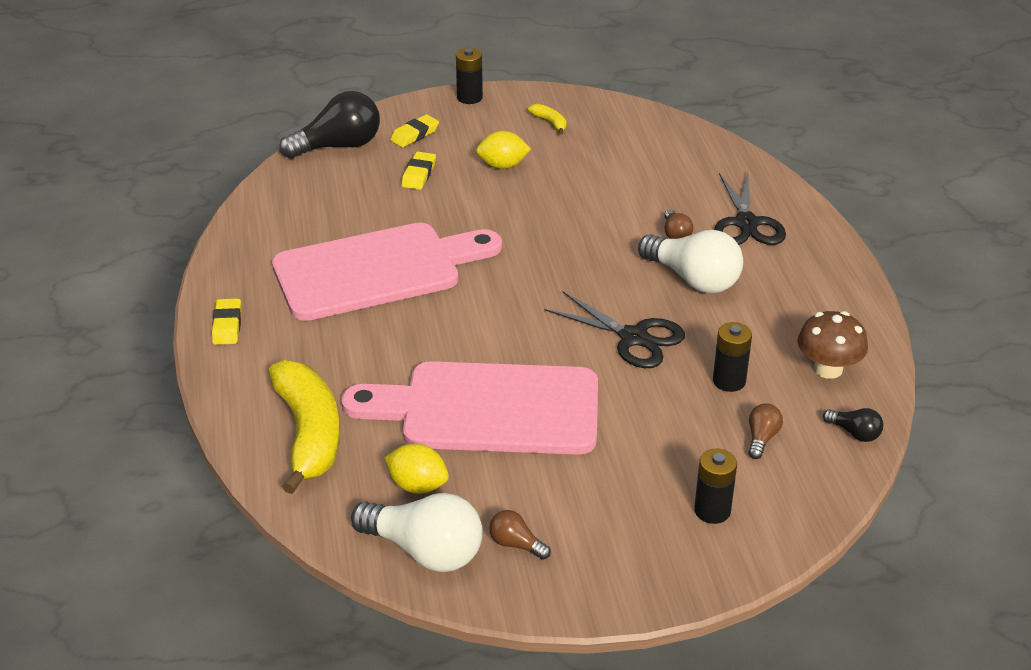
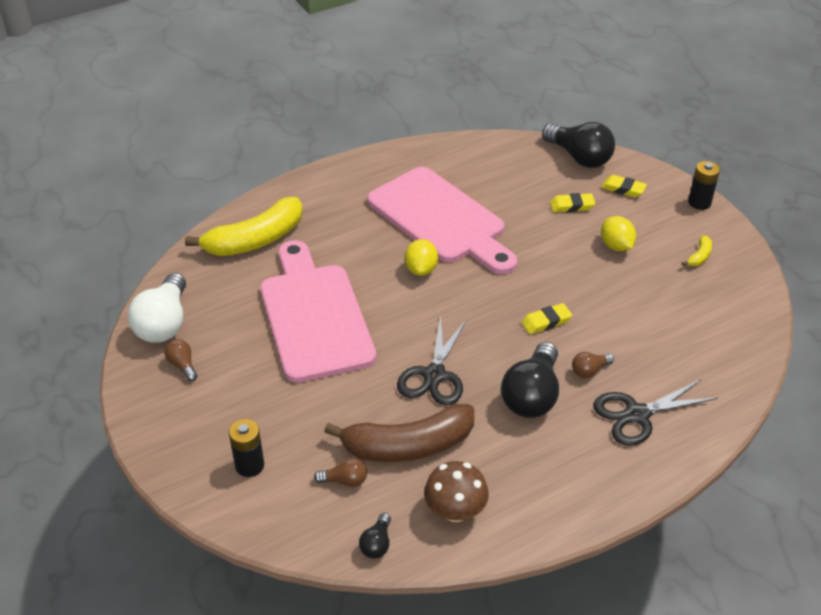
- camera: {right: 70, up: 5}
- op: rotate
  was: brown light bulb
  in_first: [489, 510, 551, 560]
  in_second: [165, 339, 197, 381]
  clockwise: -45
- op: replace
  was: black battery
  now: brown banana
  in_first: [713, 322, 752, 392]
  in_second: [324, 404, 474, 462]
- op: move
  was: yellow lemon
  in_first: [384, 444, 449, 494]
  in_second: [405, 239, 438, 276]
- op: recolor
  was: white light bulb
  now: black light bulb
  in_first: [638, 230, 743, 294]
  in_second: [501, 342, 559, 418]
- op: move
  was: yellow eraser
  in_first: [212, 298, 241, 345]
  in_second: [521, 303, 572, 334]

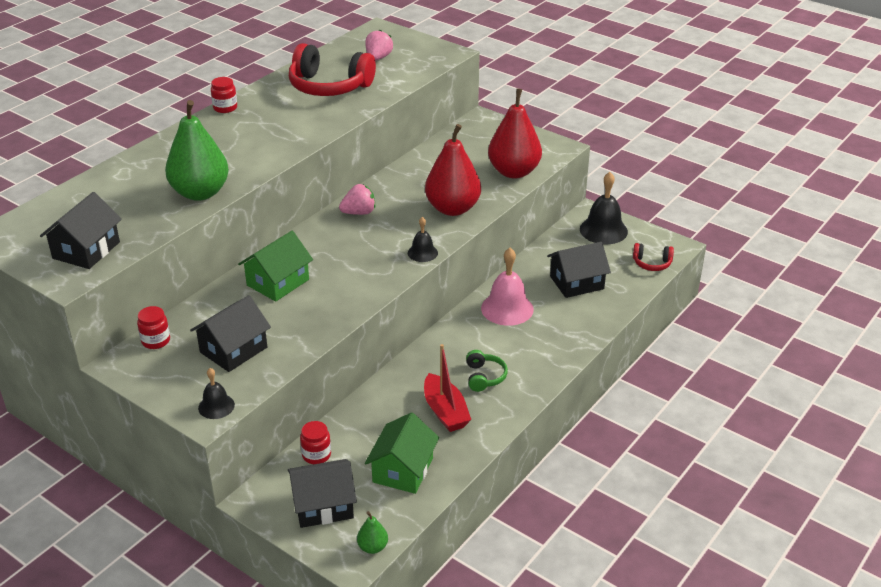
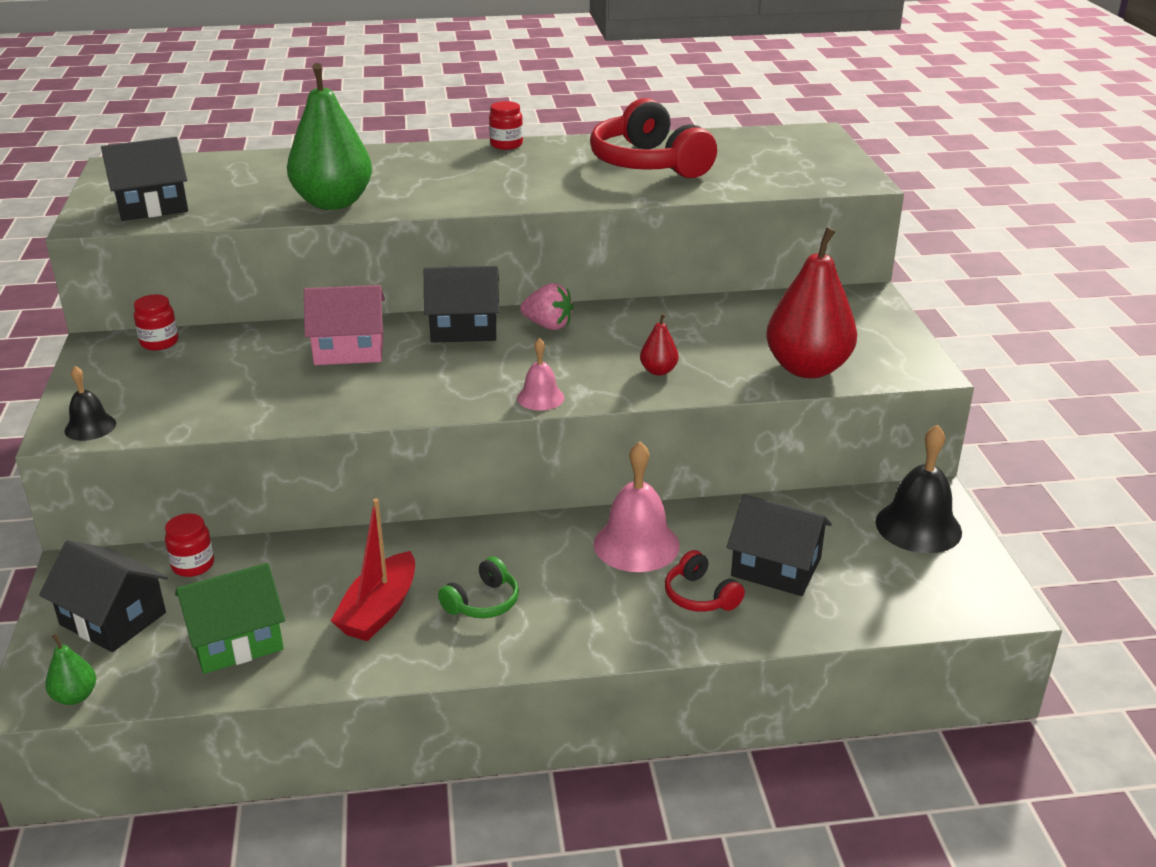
- camera: {right: 45, up: -5}
- op: recolor
  was: green house
  now: pink house
  in_first: [238, 231, 313, 302]
  in_second: [304, 285, 385, 365]
- op: move
  was: black house
  in_first: [190, 295, 271, 372]
  in_second: [424, 266, 499, 343]
- op: recolor
  was: black bell
  now: pink bell
  in_first: [408, 217, 438, 262]
  in_second: [517, 338, 564, 411]
- op: resize
  was: red pear
  in_first: [425, 124, 481, 216]
  in_second: [640, 313, 679, 376]
  ratio: 0.43
- op: move
  was: red headphones
  in_first: [633, 243, 674, 271]
  in_second: [665, 550, 745, 612]
- op: delete
  was: pink strawberry
  in_first: [365, 29, 393, 61]

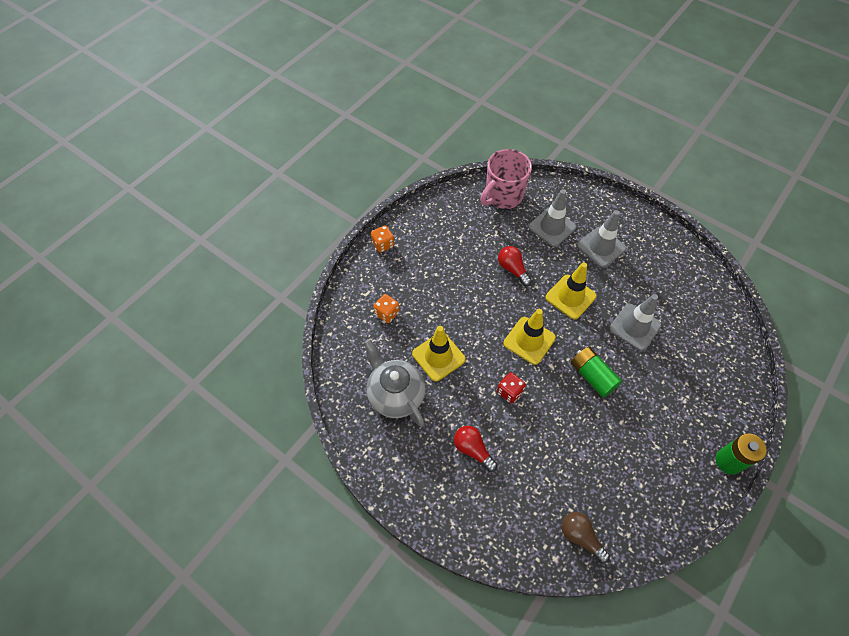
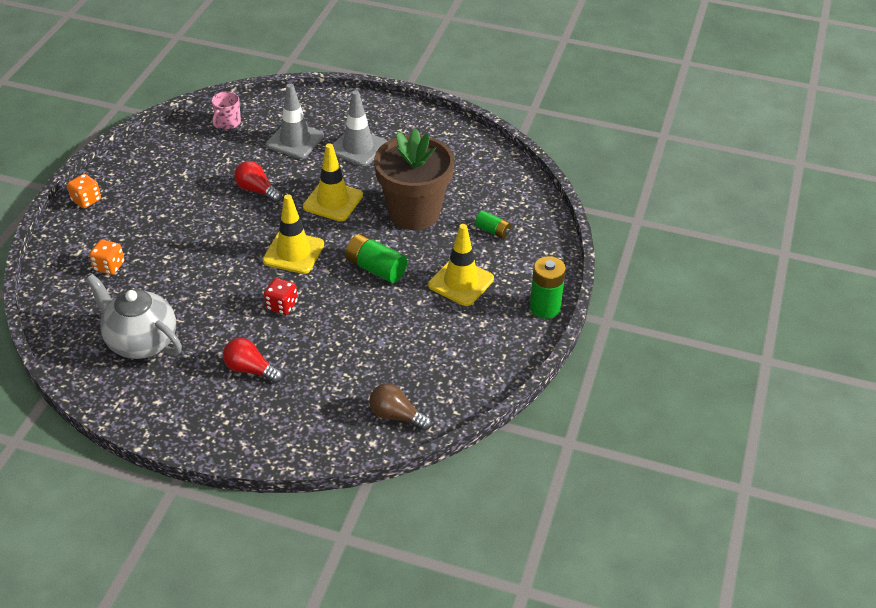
- camera: {right: -20, up: -15}
- op: resize
  was: pink mug
  in_first: [480, 149, 532, 209]
  in_second: [211, 92, 241, 129]
  ratio: 0.52
- op: replace
  was: grey traffic cone
  now: brown flower pot
  in_first: [609, 294, 662, 351]
  in_second: [374, 128, 454, 230]
- op: move
  was: yellow traffic cone
  in_first: [412, 326, 466, 382]
  in_second: [428, 224, 494, 306]
- op: insert
  now: green battery
  in_second: [475, 210, 511, 239]

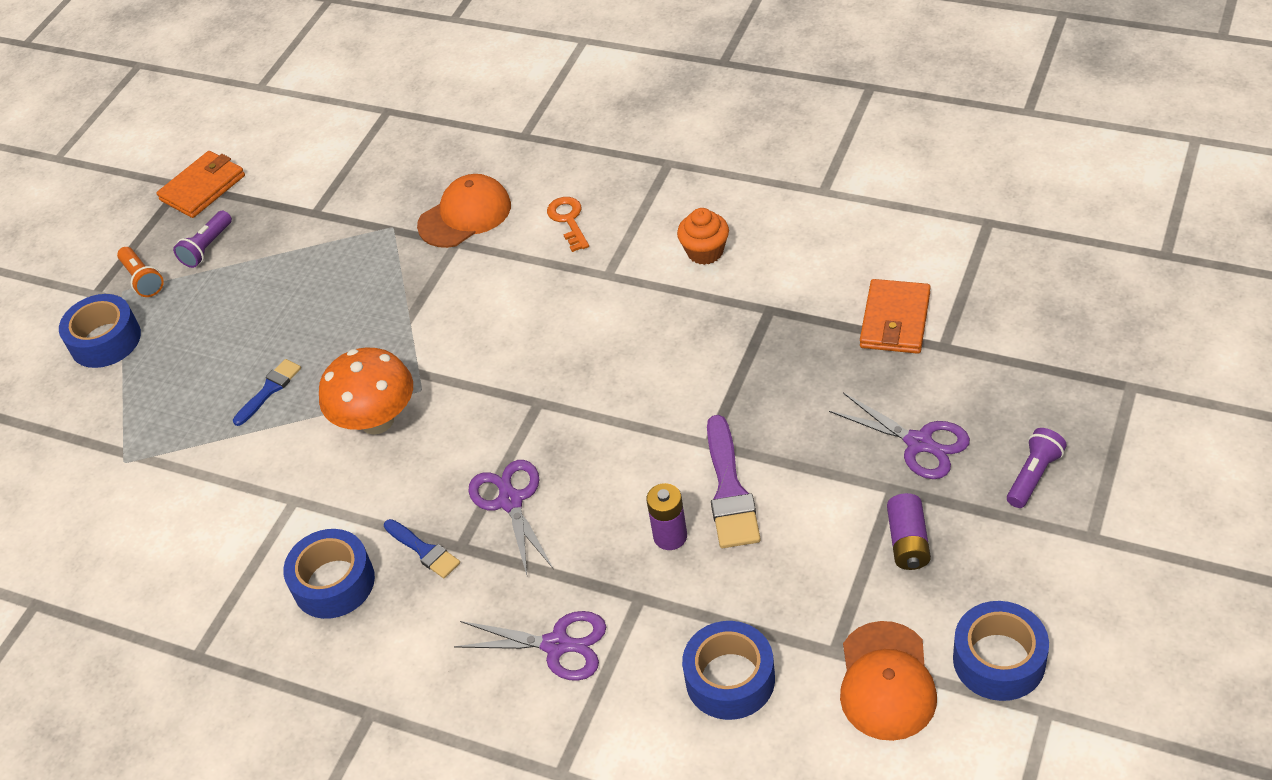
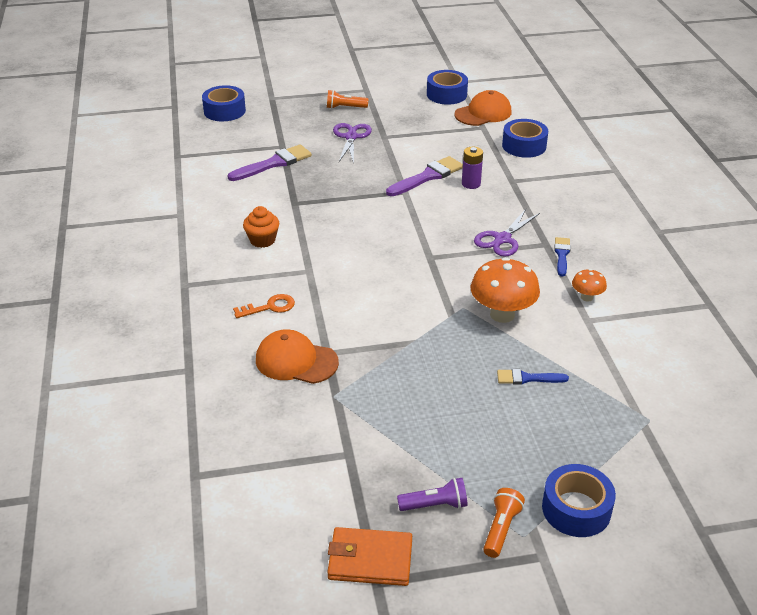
- camera: {right: -130, up: -10}
- op: move
  was: blue tape
  in_first: [283, 529, 375, 619]
  in_second: [202, 85, 246, 121]
- op: replace
  was: orange wallet
  now: purple brush
  in_first: [860, 279, 931, 354]
  in_second: [228, 144, 312, 181]
- op: rotate
  was: orange key
  in_first: [547, 197, 589, 252]
  in_second: [233, 294, 295, 318]
  clockwise: -150
- op: recolor
  was: purple flashlight
  now: orange flashlight
  in_first: [1007, 428, 1067, 508]
  in_second: [327, 90, 368, 109]
- op: insert
  now: orange mushroom
  in_second: [572, 269, 607, 302]
- op: delete
  was: purple scissors
  in_first: [454, 611, 606, 681]
- op: delete
  was: purple battery
  in_first: [887, 493, 931, 570]

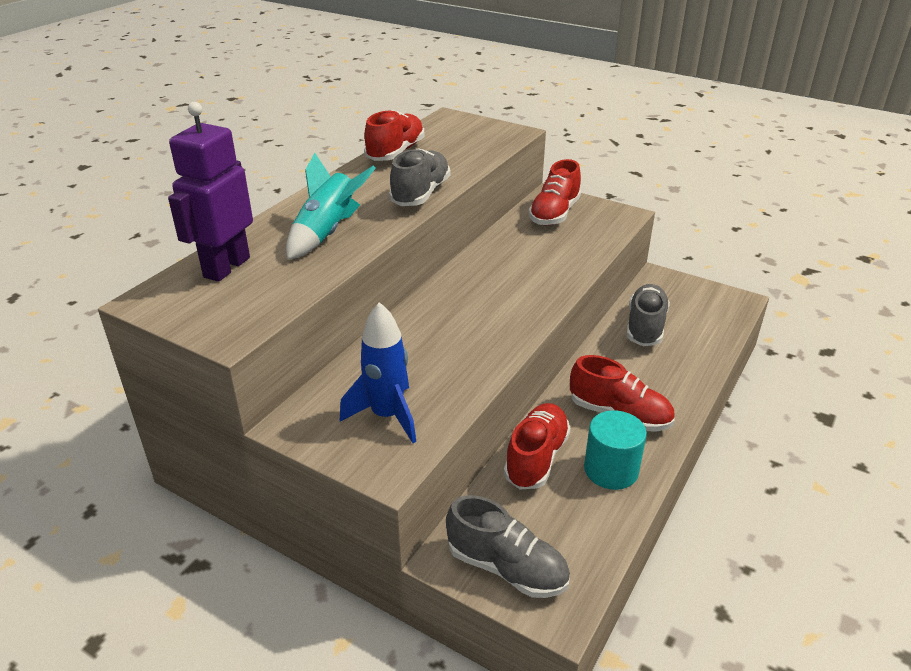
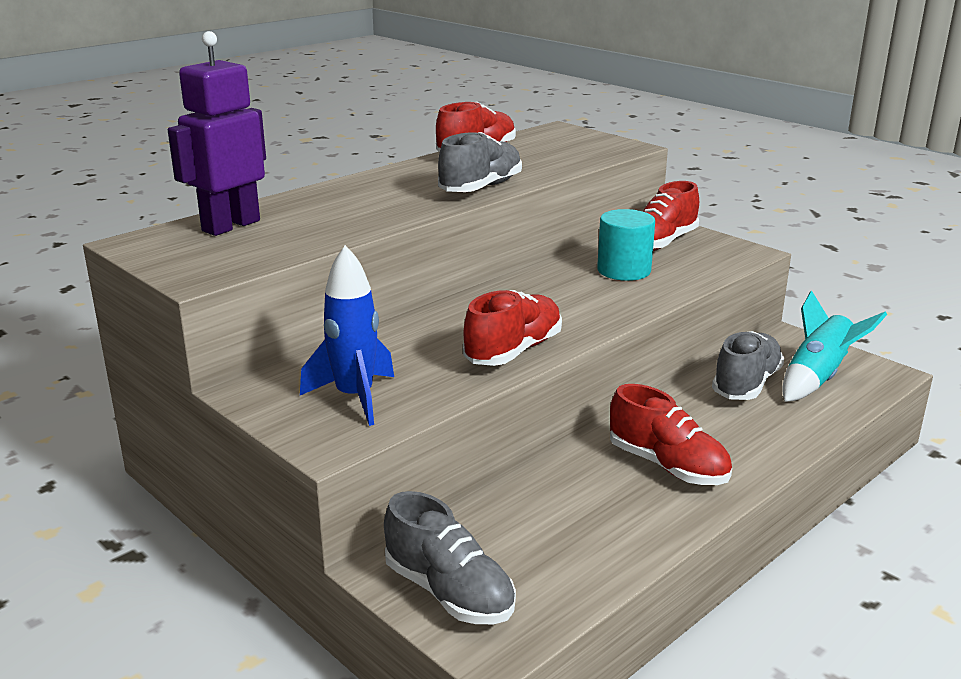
- camera: {right: 15, up: -10}
- op: move
  was: red shoe
  in_first: [504, 403, 571, 490]
  in_second: [463, 290, 562, 366]
- op: move
  was: turquoise cylinder
  in_first: [584, 410, 647, 490]
  in_second: [597, 209, 655, 281]
- op: move
  was: turquoise rocket
  in_first: [286, 153, 376, 260]
  in_second: [782, 290, 887, 402]

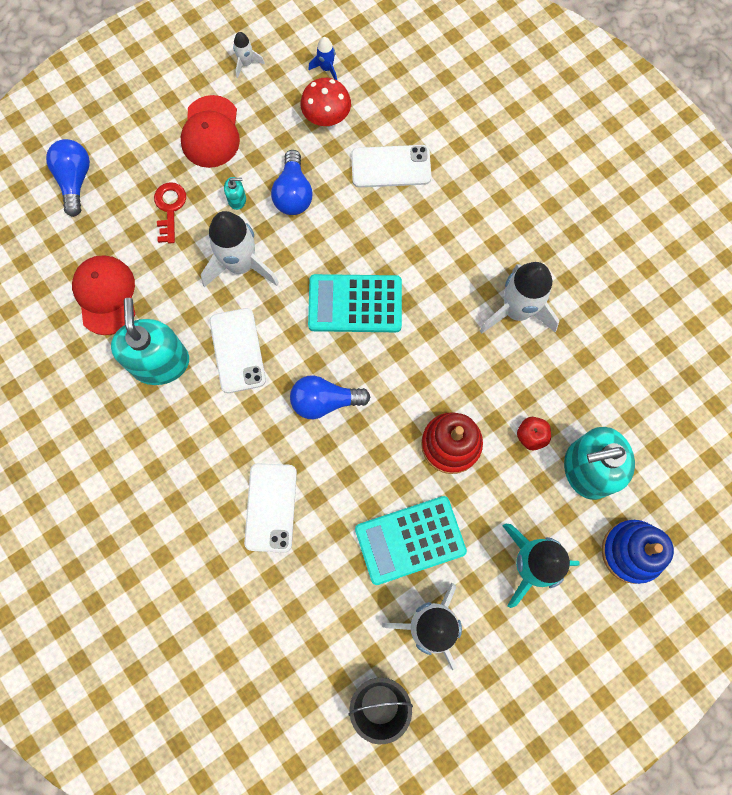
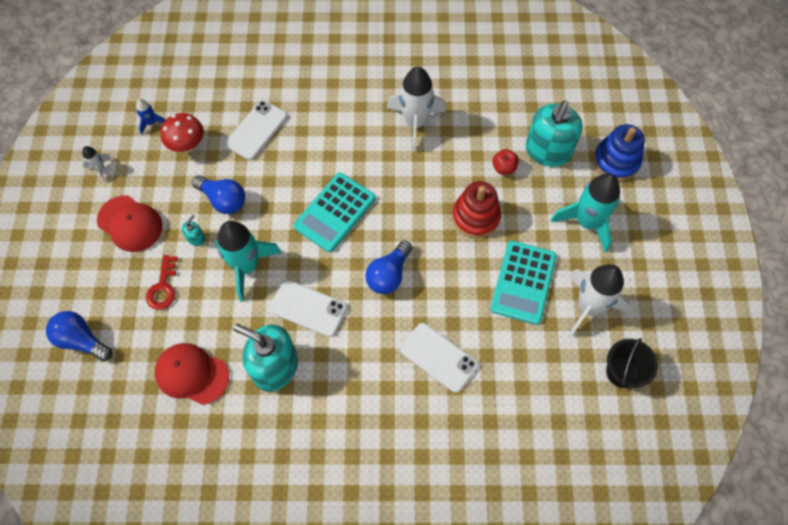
- camera: {right: -55, up: -10}
- op: rotate
  was: red key
  in_first: [154, 182, 186, 243]
  in_second: [146, 255, 178, 310]
  clockwise: -120
- op: recolor
  was: white rocket
  now: turquoise rocket
  in_first: [201, 211, 279, 288]
  in_second: [215, 221, 282, 302]

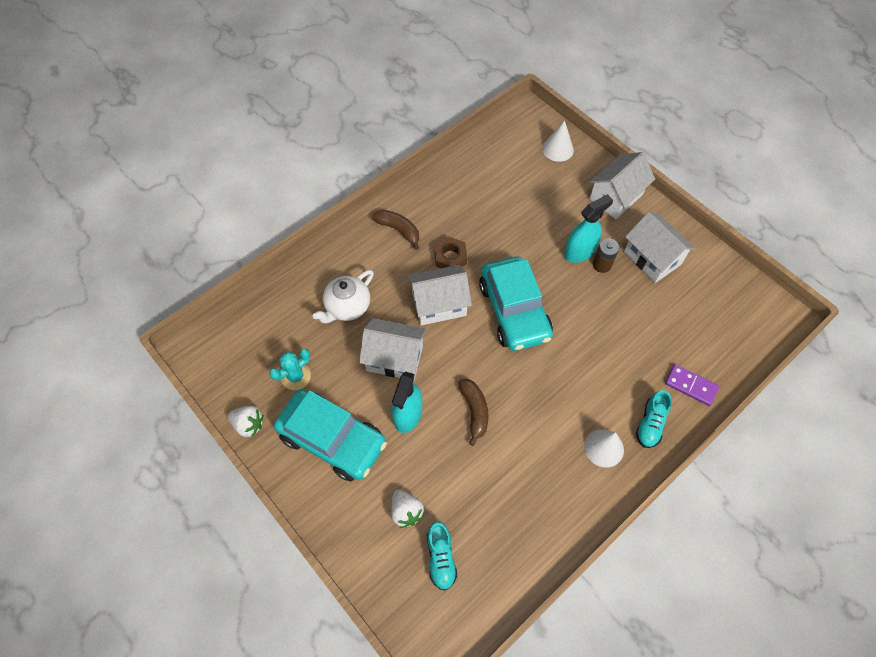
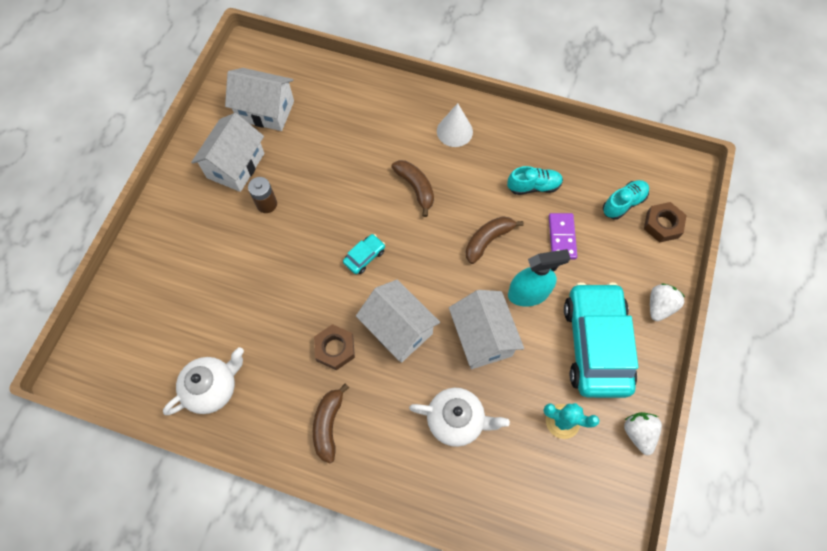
- camera: {right: -120, up: 5}
- op: insert
  now: white teapot
  in_second: [163, 347, 244, 415]
- op: move
  was: white house
  in_first: [589, 152, 655, 219]
  in_second: [225, 68, 294, 131]
- op: resize
  was: turquoise car
  in_first: [479, 256, 553, 351]
  in_second: [343, 234, 385, 274]
  ratio: 0.4
- op: insert
  now: brown banana
  in_second: [391, 160, 434, 217]
- op: move
  was: turquoise shoe
  in_first: [636, 390, 672, 448]
  in_second: [507, 166, 563, 195]
- op: move
  was: purple domino
  in_first: [665, 364, 719, 406]
  in_second: [549, 213, 577, 260]
- op: insert
  now: brown nut
  in_second: [644, 202, 687, 242]
- op: move
  was: white strawberry
  in_first: [391, 489, 424, 528]
  in_second: [650, 283, 685, 321]
- op: delete
  was: white cone
  in_first: [542, 120, 574, 162]
- op: delete
  was: turquoise spray bottle
  in_first: [564, 194, 613, 263]

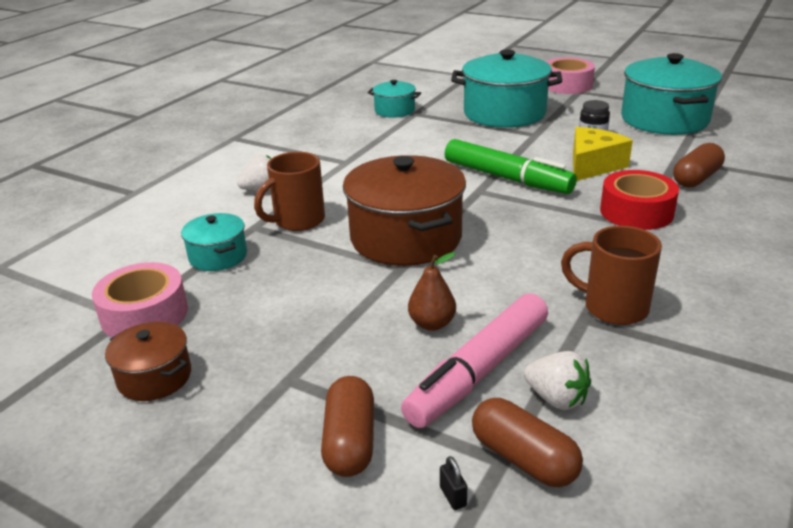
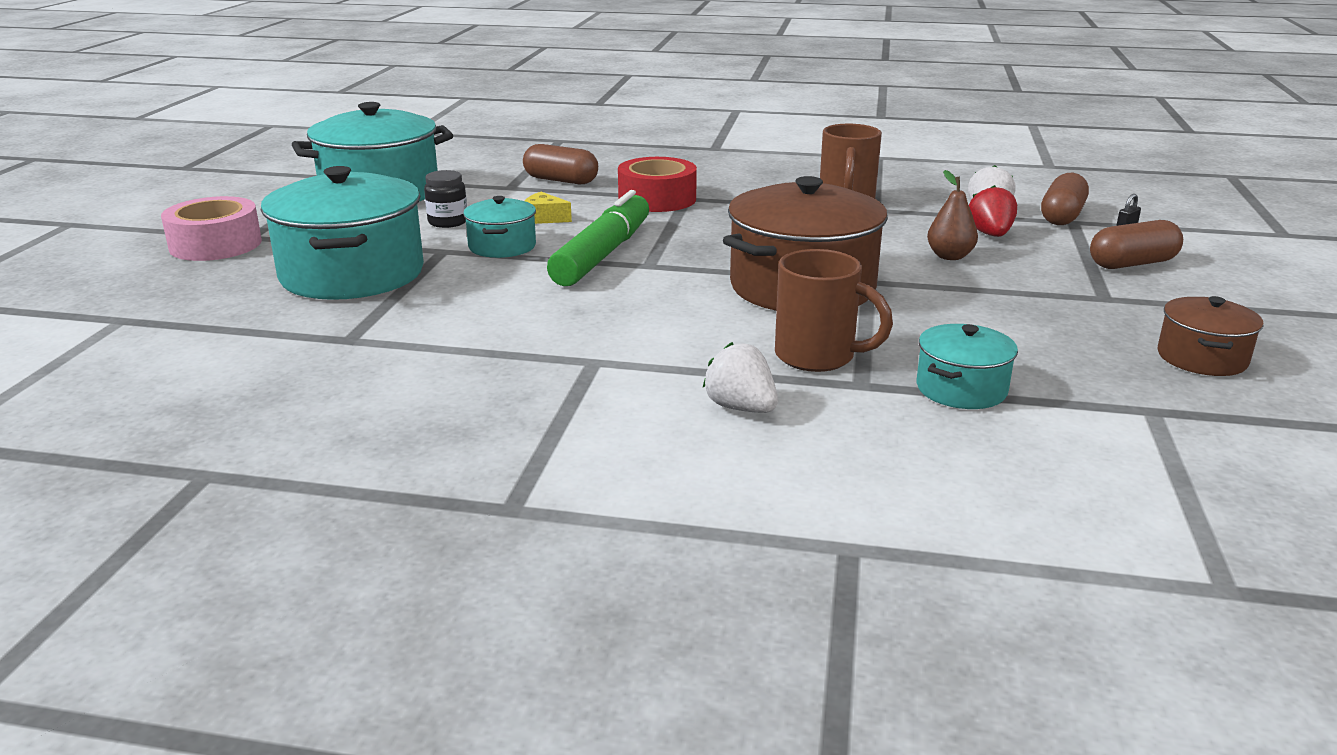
- camera: {right: -110, up: -5}
- op: move
  was: turquoise pot
  in_first: [367, 80, 421, 118]
  in_second: [463, 196, 536, 258]
- op: resize
  was: yellow cheese
  in_first: [573, 127, 633, 181]
  in_second: [525, 192, 572, 224]
  ratio: 0.54
- op: replace
  was: pink marker
  now: red strawberry
  in_first: [401, 293, 548, 428]
  in_second: [969, 185, 1017, 237]
- op: delete
  was: pink tape
  in_first: [92, 262, 188, 338]

